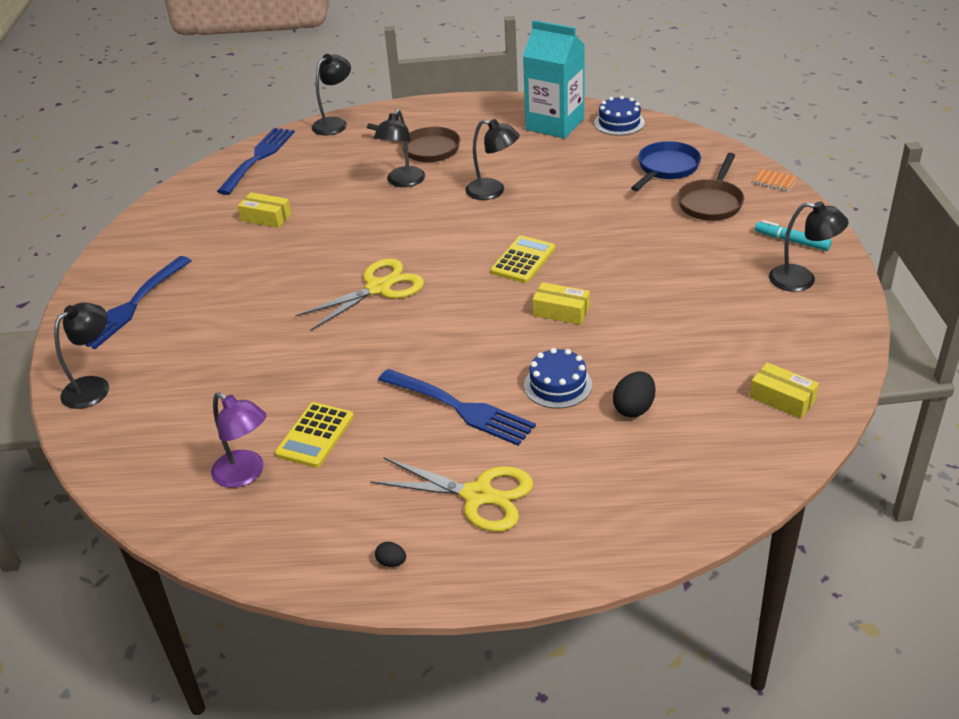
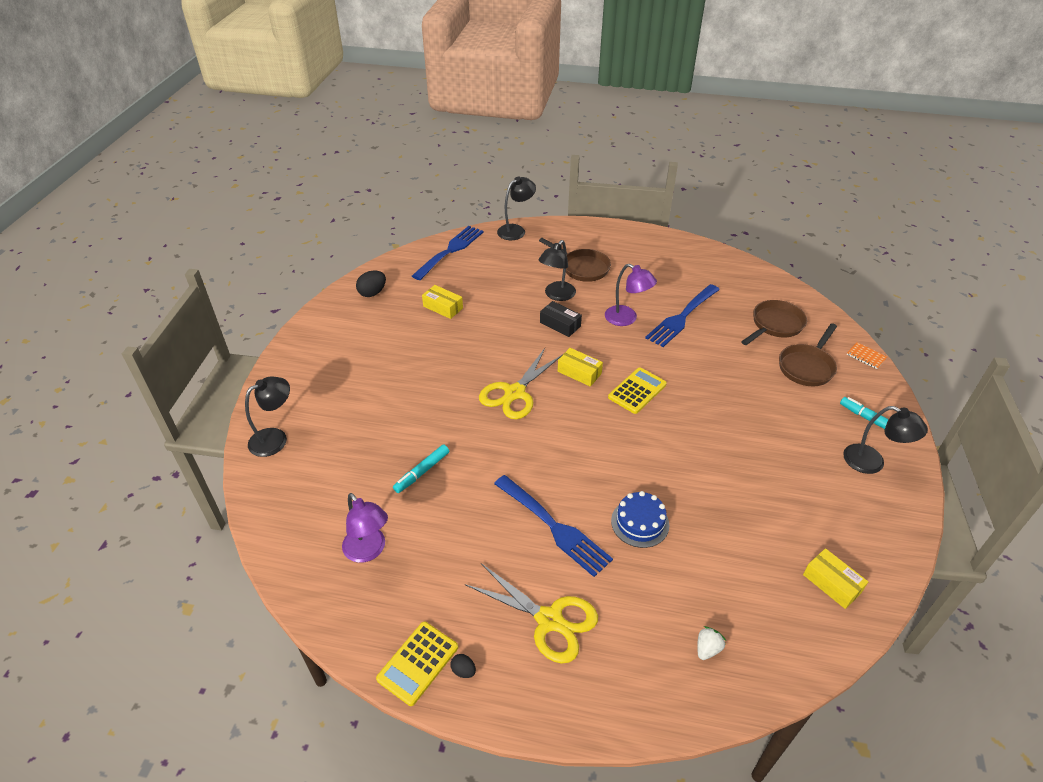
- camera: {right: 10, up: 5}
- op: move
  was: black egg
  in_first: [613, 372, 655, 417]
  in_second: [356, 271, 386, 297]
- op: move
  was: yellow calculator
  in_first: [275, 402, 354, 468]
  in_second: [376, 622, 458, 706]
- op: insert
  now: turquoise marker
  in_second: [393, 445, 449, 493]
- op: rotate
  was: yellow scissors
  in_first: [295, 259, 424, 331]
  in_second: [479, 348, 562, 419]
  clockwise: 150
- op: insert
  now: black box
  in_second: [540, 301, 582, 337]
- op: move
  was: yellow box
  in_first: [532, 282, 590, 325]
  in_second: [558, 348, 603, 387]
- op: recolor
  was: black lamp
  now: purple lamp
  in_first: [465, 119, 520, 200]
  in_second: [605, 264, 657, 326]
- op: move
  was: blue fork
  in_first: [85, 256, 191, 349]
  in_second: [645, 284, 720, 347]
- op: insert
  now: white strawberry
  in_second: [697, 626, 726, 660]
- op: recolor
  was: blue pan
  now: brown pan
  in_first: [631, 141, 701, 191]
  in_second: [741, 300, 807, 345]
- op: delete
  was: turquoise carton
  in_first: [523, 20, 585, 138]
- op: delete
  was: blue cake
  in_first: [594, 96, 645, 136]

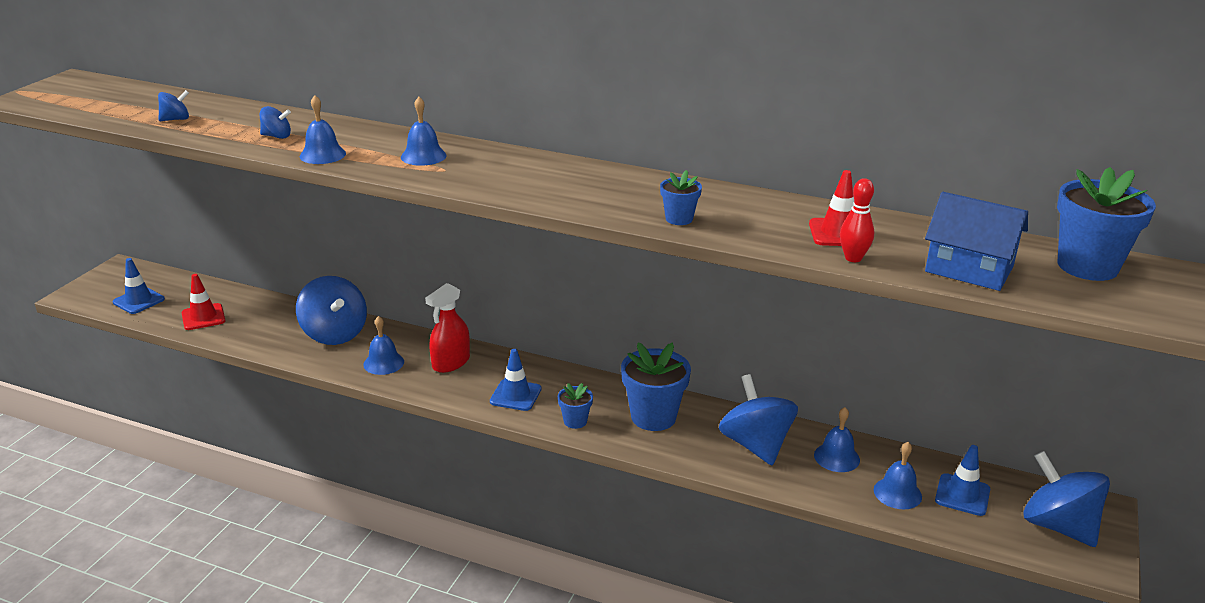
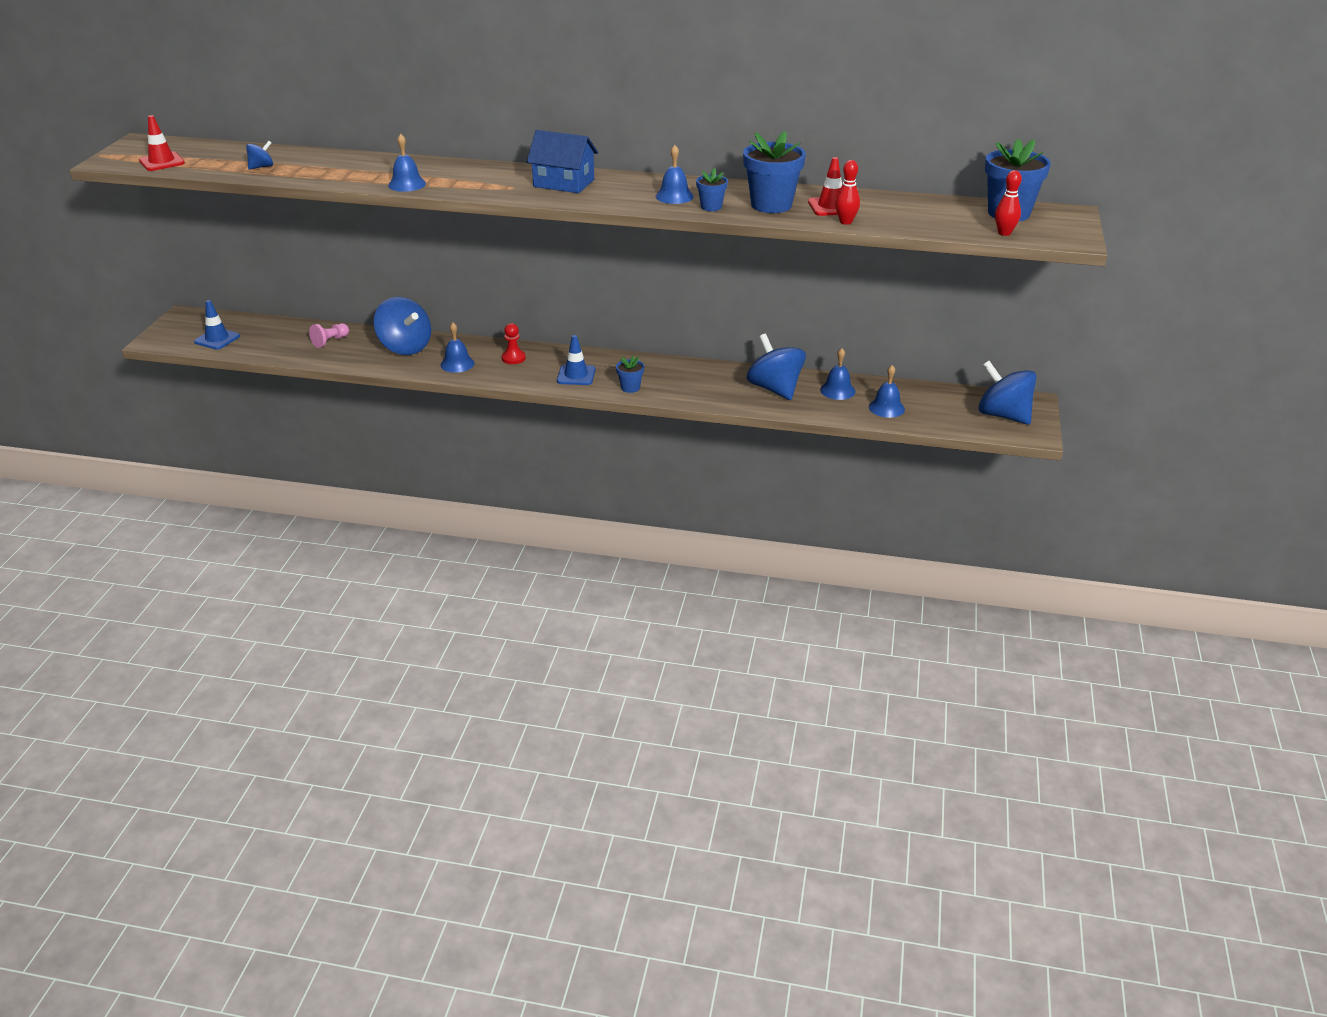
- camera: {right: -10, up: 5}
- op: move
  was: red traffic cone
  in_first: [182, 274, 226, 330]
  in_second: [139, 115, 185, 171]
- op: insert
  now: pink pawn
  in_second: [309, 323, 349, 348]
- op: replace
  was: red spray bottle
  now: red pawn
  in_first: [425, 283, 470, 373]
  in_second: [502, 323, 526, 364]
- op: move
  was: blue house
  in_first: [925, 192, 1028, 291]
  in_second: [527, 130, 598, 193]
- op: move
  was: blue bell
  in_first: [401, 97, 447, 166]
  in_second: [656, 145, 694, 204]
- op: move
  was: blue flower pot
  in_first: [621, 342, 691, 431]
  in_second: [743, 131, 806, 213]
- op: insert
  now: red bowling pin
  in_second: [995, 170, 1022, 236]
- op: delete
  was: blue spinning top
  in_first: [260, 106, 291, 139]
- op: delete
  was: blue traffic cone
  in_first: [935, 445, 990, 516]

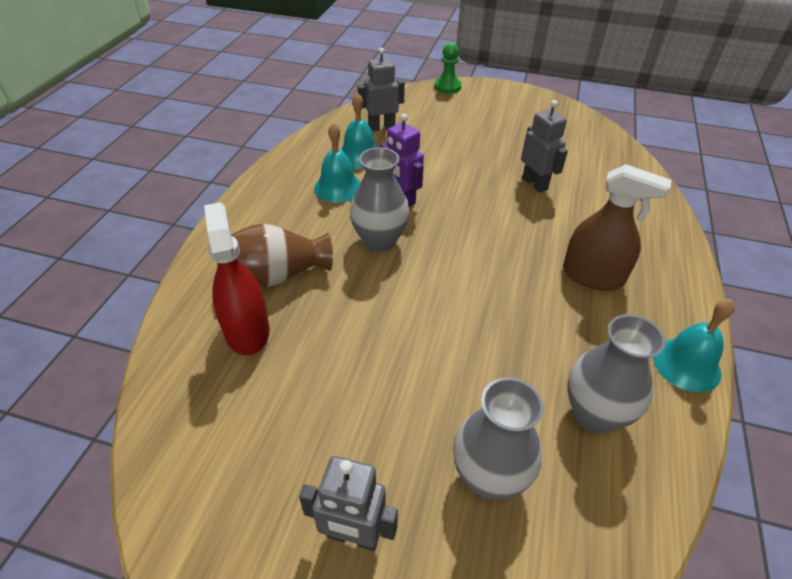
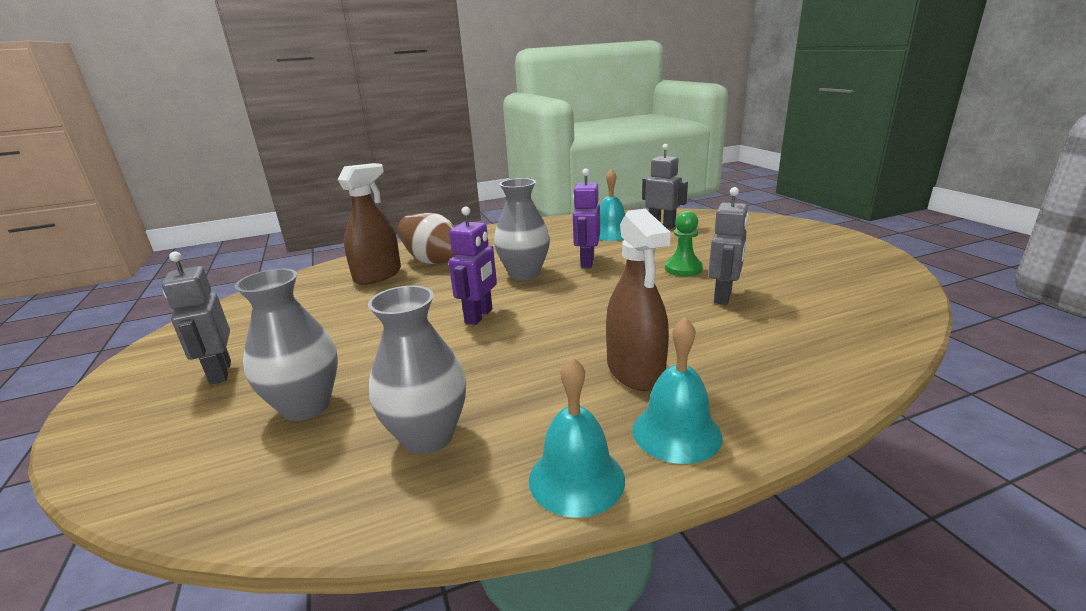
- camera: {right: 55, up: -20}
- op: recolor
  was: red spray bottle
  now: brown spray bottle
  in_first: [204, 202, 270, 355]
  in_second: [338, 163, 401, 285]
- op: insert
  now: purple robot
  in_second: [449, 206, 497, 325]
- op: move
  was: turquoise bell
  in_first: [314, 122, 361, 203]
  in_second: [632, 317, 723, 464]
- op: move
  was: green pawn
  in_first: [435, 42, 461, 93]
  in_second: [665, 211, 703, 276]

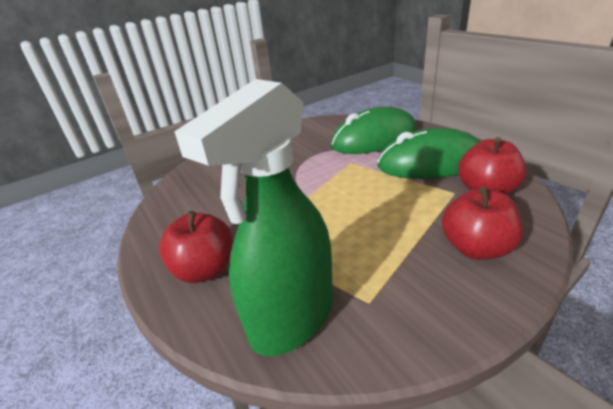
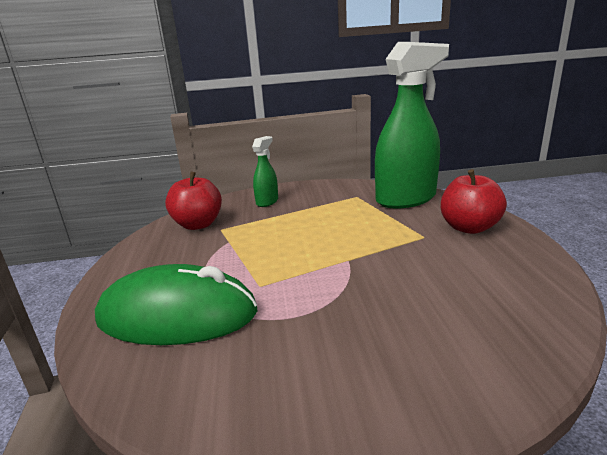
- camera: {right: -155, up: -10}
- op: replace
  was: red apple
  now: green spray bottle
  in_first: [442, 187, 523, 260]
  in_second: [252, 136, 278, 207]
- op: delete
  was: green mouse
  in_first: [377, 128, 480, 179]

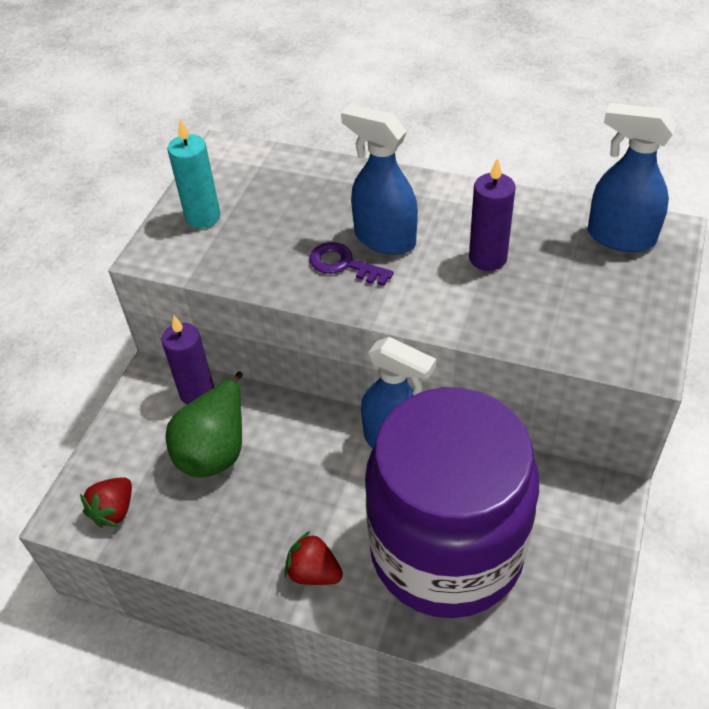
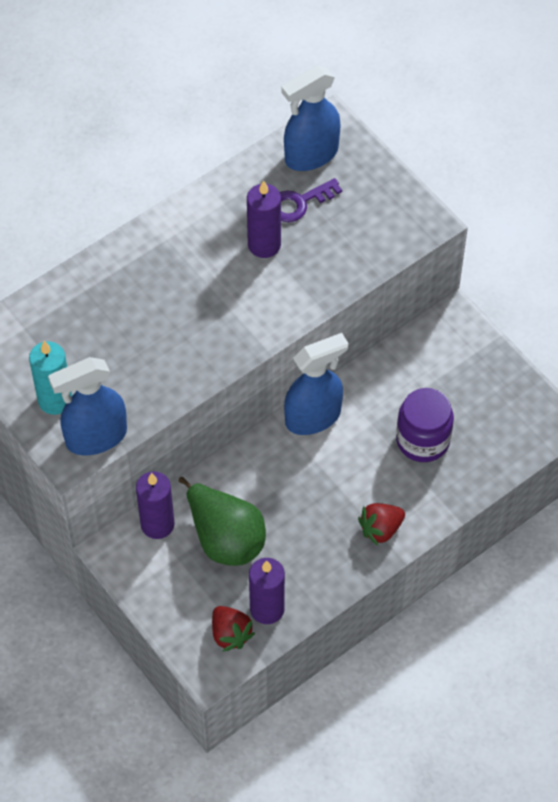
- camera: {right: -60, up: 10}
- op: move
  was: blue spray bottle
  in_first: [341, 104, 418, 255]
  in_second: [48, 357, 127, 455]
- op: insert
  now: purple candle
  in_second: [249, 558, 285, 624]
- op: move
  was: purple key
  in_first: [309, 242, 394, 286]
  in_second: [280, 178, 342, 222]
- op: resize
  was: purple jar
  in_first: [365, 387, 539, 618]
  in_second: [396, 388, 454, 462]
  ratio: 0.44

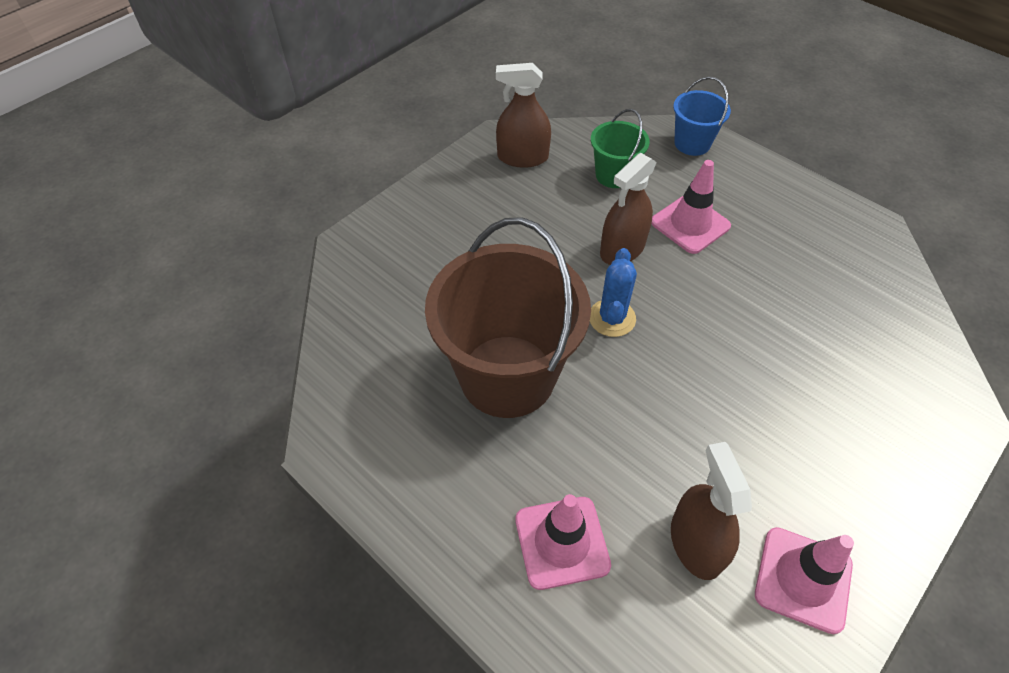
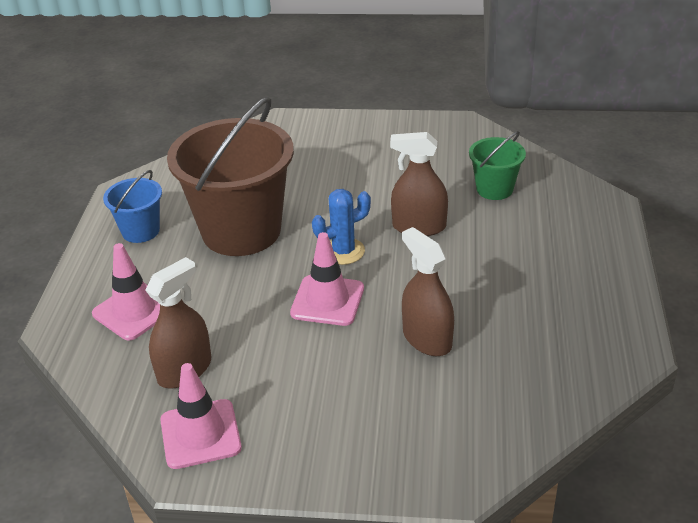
- camera: {right: 55, up: -15}
- op: move
  was: blue bucket
  in_first: [673, 77, 731, 156]
  in_second: [103, 170, 162, 243]
- op: move
  was: pink traffic cone
  in_first: [651, 160, 731, 254]
  in_second: [290, 232, 364, 326]
- op: move
  was: brown spray bottle
  in_first: [496, 63, 551, 168]
  in_second: [402, 227, 454, 356]

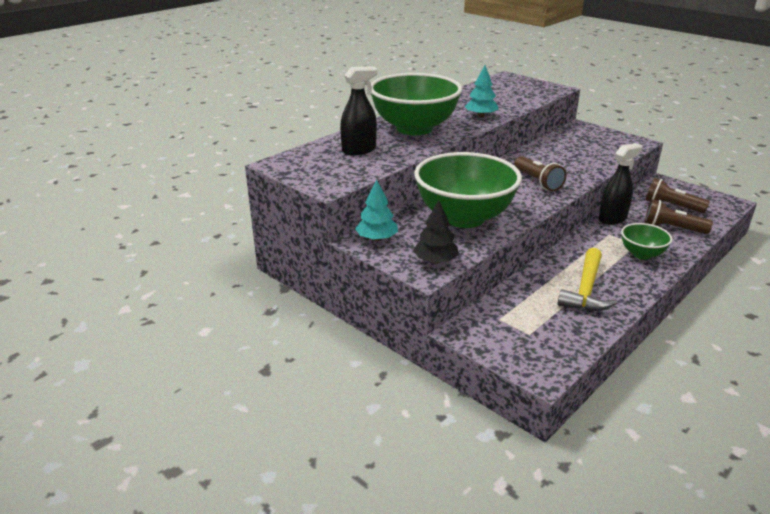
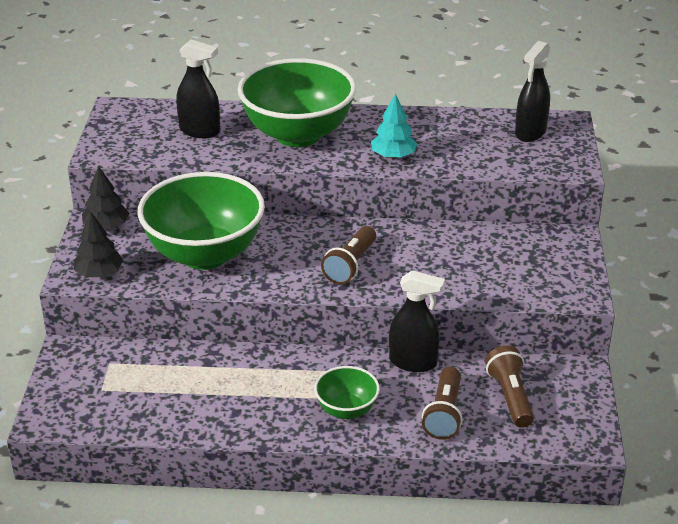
- camera: {right: 50, up: 5}
- op: recolor
  was: turquoise tree
  now: black tree
  in_first: [355, 180, 398, 241]
  in_second: [82, 166, 130, 230]
- op: rotate
  was: brown flashlight
  in_first: [644, 199, 713, 234]
  in_second: [422, 367, 463, 440]
  clockwise: -150
- op: insert
  now: black spray bottle
  in_second: [515, 41, 550, 142]
- op: delete
  was: yellow hammer
  in_first: [558, 248, 617, 311]

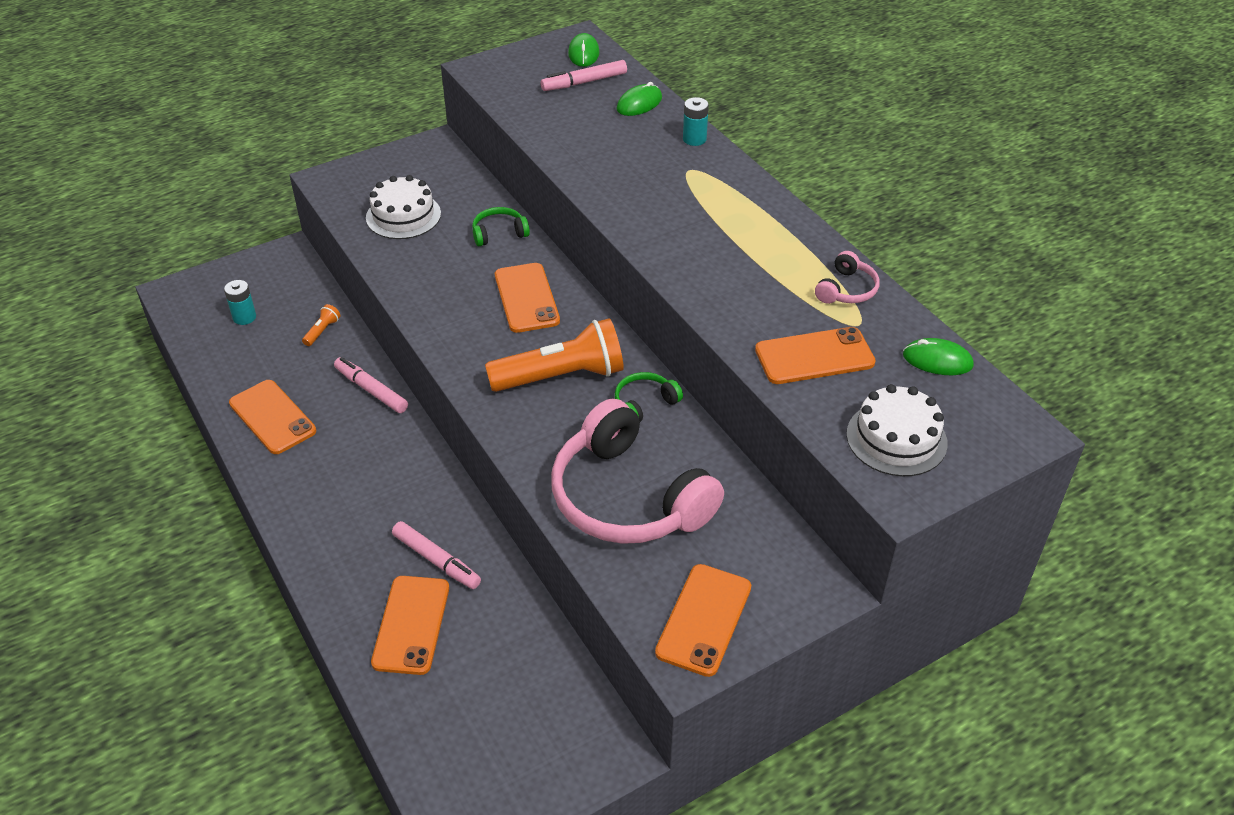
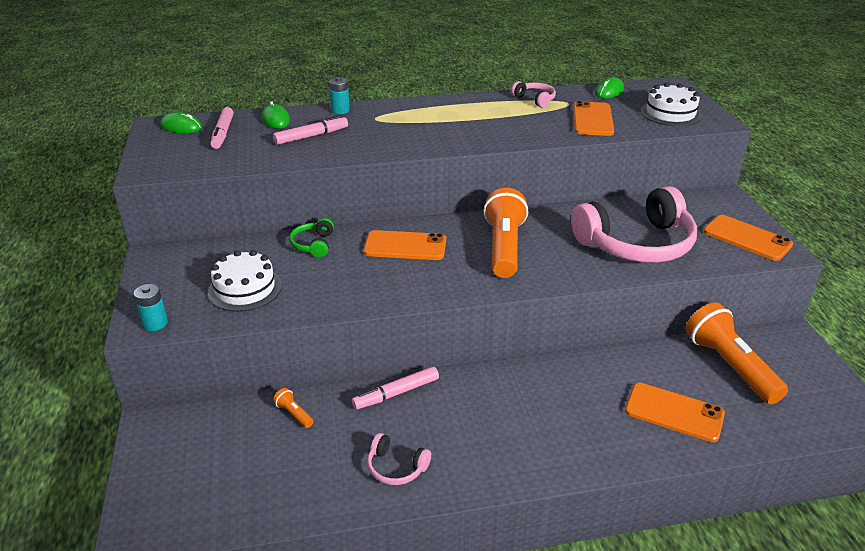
- camera: {right: -70, up: -10}
- op: move
  was: turquoise battery
  in_first: [224, 280, 256, 325]
  in_second: [134, 284, 168, 331]
- op: move
  was: pink marker
  in_first: [392, 521, 481, 589]
  in_second: [273, 115, 348, 145]
- op: replace
  was: orange phone
  now: pink headphones
  in_first: [229, 380, 316, 454]
  in_second: [367, 433, 431, 485]
- op: insert
  now: orange flashlight
  in_second: [686, 302, 788, 404]
- op: delete
  was: green headphones
  in_first: [615, 372, 683, 422]

